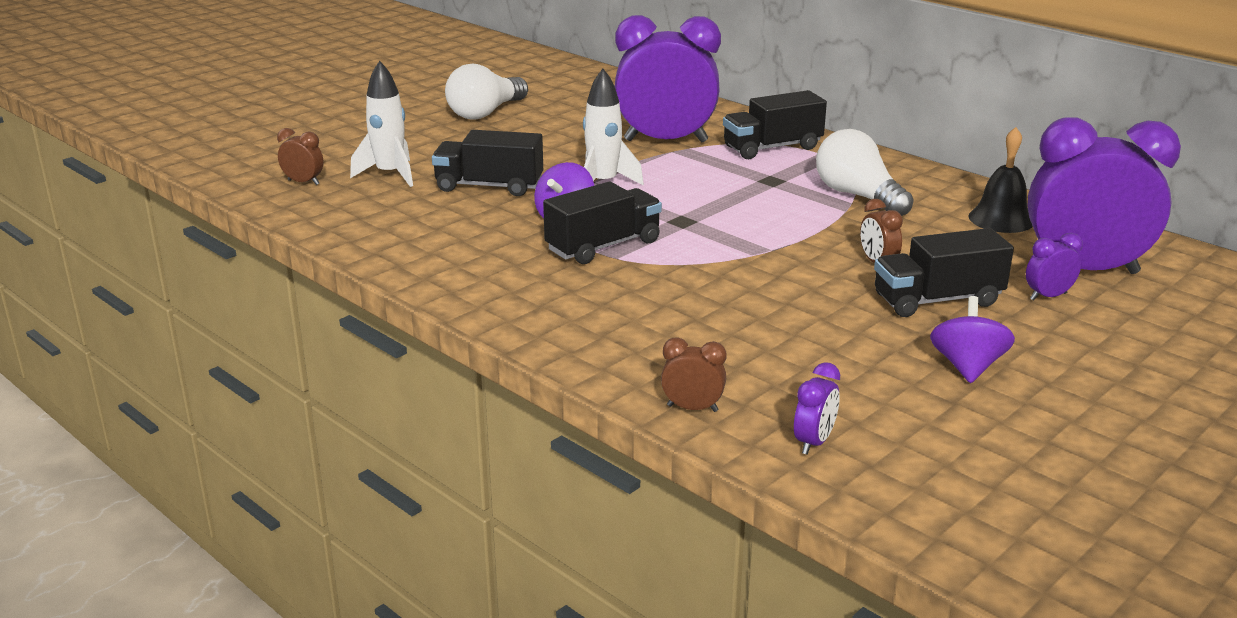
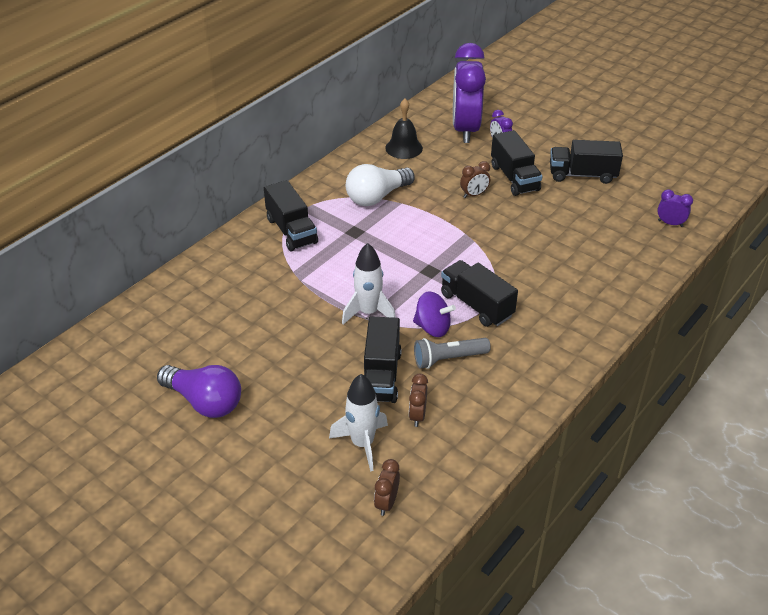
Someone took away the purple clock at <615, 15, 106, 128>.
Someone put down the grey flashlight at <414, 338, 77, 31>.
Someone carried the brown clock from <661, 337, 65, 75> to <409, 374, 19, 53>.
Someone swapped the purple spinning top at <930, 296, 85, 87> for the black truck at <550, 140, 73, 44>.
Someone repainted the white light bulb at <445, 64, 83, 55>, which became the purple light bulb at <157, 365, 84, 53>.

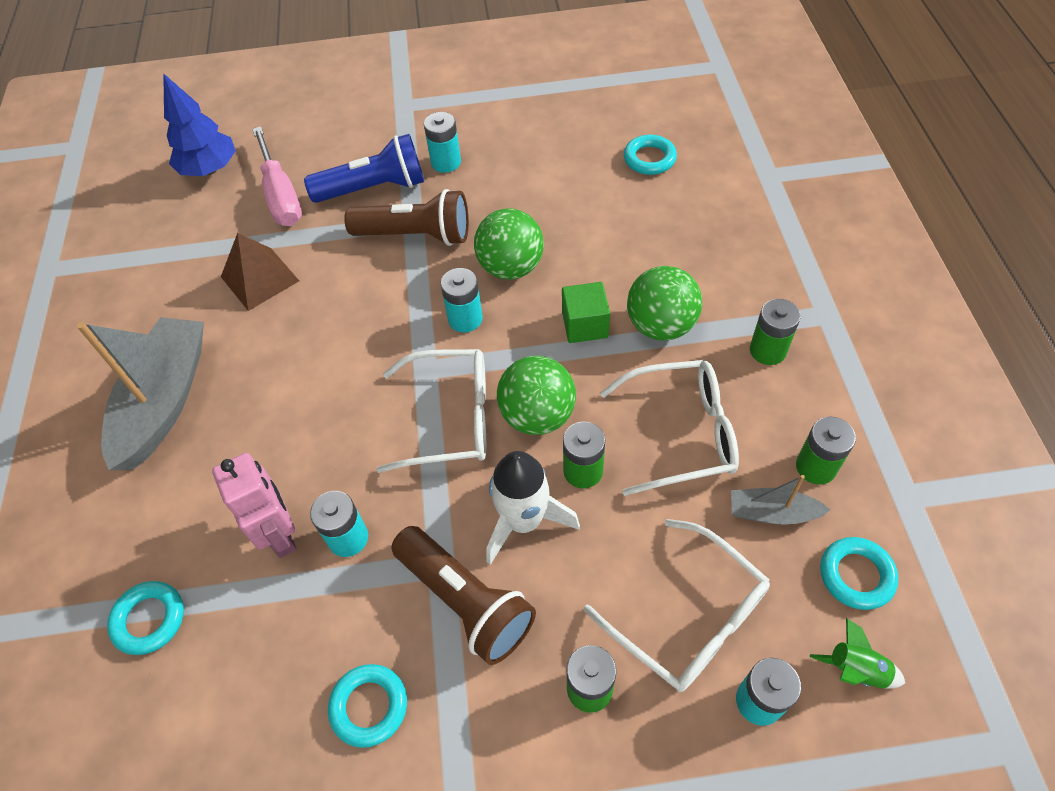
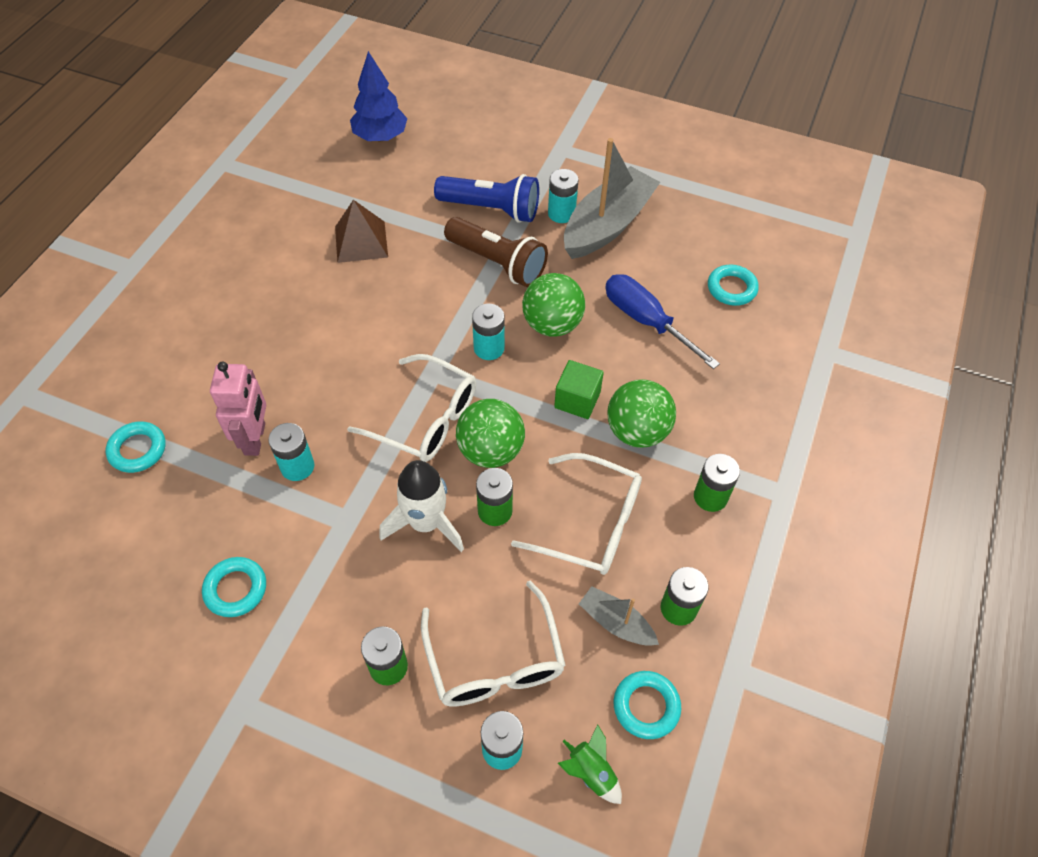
Someone took away the pink screwdriver at <252, 126, 50, 100>.
Someone took away the brown flashlight at <391, 526, 145, 139>.
Someone put down the blue screwdriver at <605, 274, 115, 95>.
Someone carried the grey boat from <77, 317, 127, 153> to <564, 138, 96, 121>.

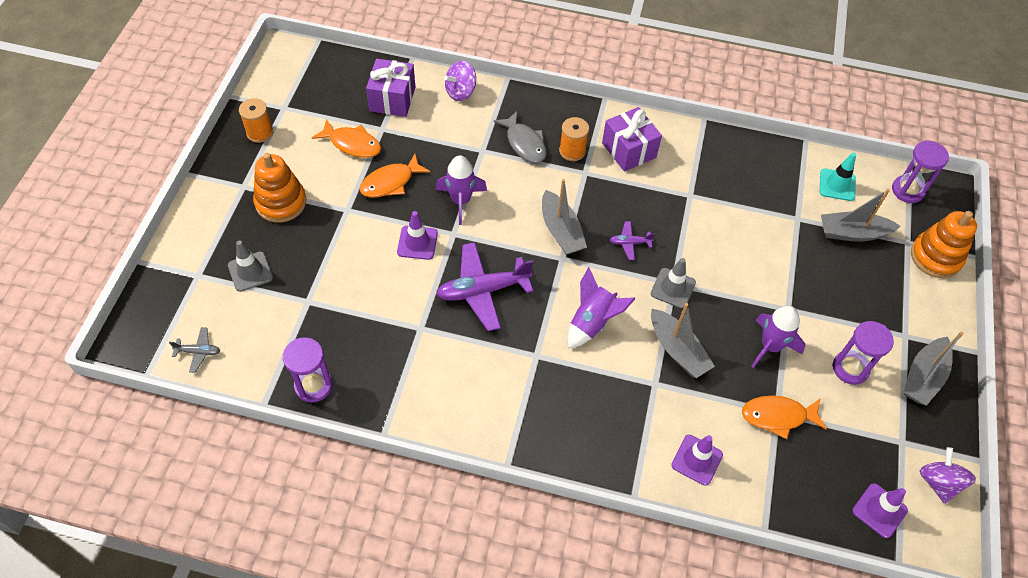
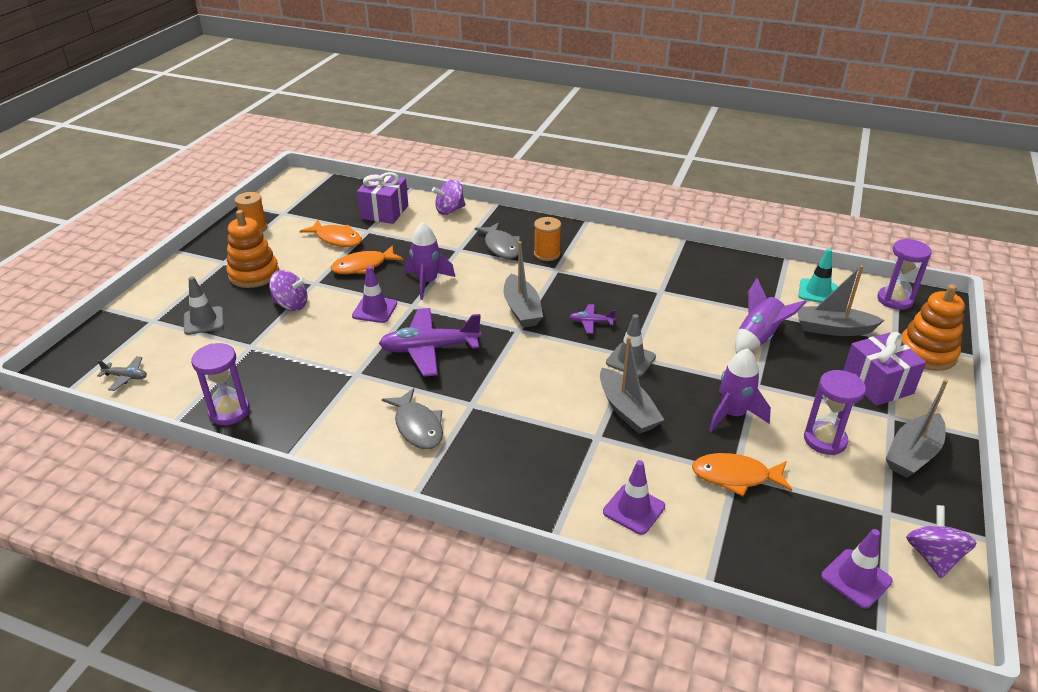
Someone put down the purple spinning top at <269, 270, 38, 41>.
Someone put down the grey fish at <382, 388, 61, 61>.
Someone carried the purple rocket from <567, 267, 68, 81> to <735, 278, 72, 76>.
Someone carried the purple gift from <602, 107, 60, 64> to <843, 332, 83, 74>.

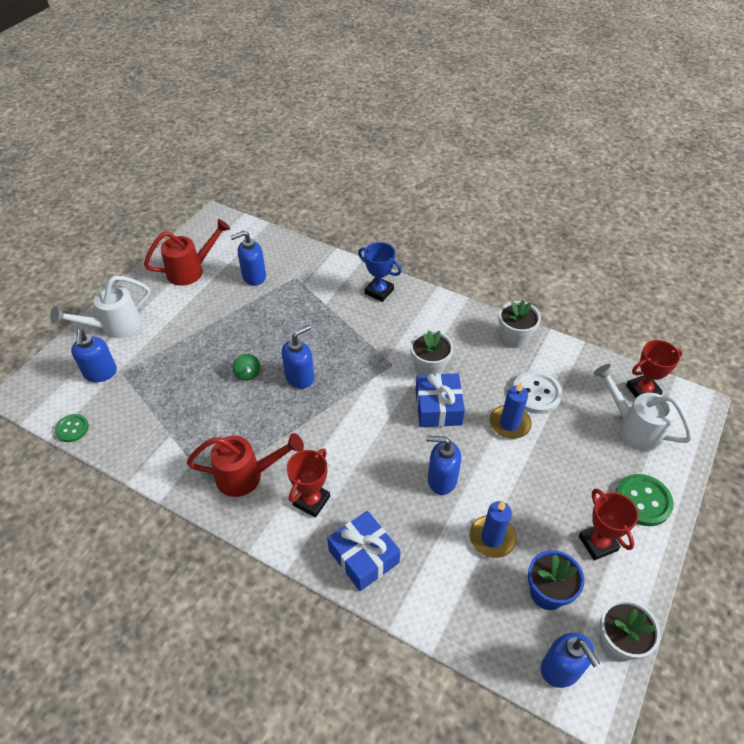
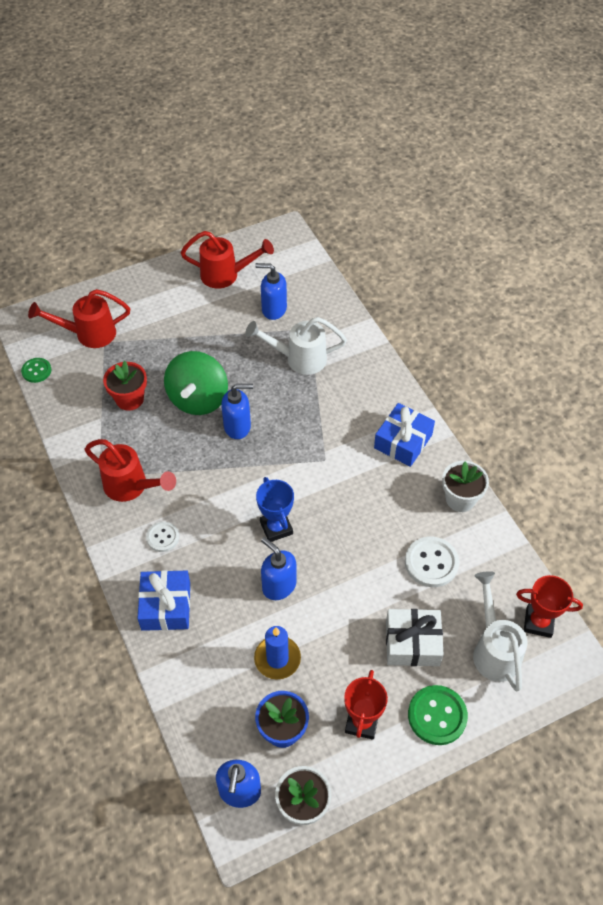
Someone took away the white flower pot at <410, 330, 43, 45>.
Someone took away the blue candle at <490, 382, 42, 57>.
Someone put down the red flower pot at <103, 361, 44, 50>.
Someone put down the white gift at <386, 609, 58, 57>.
Someone carried the white watering can from <50, 276, 100, 62> to <245, 317, 102, 58>.
Someone carried the blue trophy from <358, 242, 44, 60> to <256, 477, 38, 65>.
Someone carried the blue gift from <415, 373, 50, 54> to <374, 403, 61, 64>.
Someone swapped the blue soap dispenser at <71, 330, 46, 52> for the red watering can at <28, 289, 102, 59>.
Someone swapped the red trophy at <287, 449, 43, 69> for the white button at <146, 522, 33, 30>.
Someone scaled the green spinning top at <233, 354, 27, 27> by 2.37.

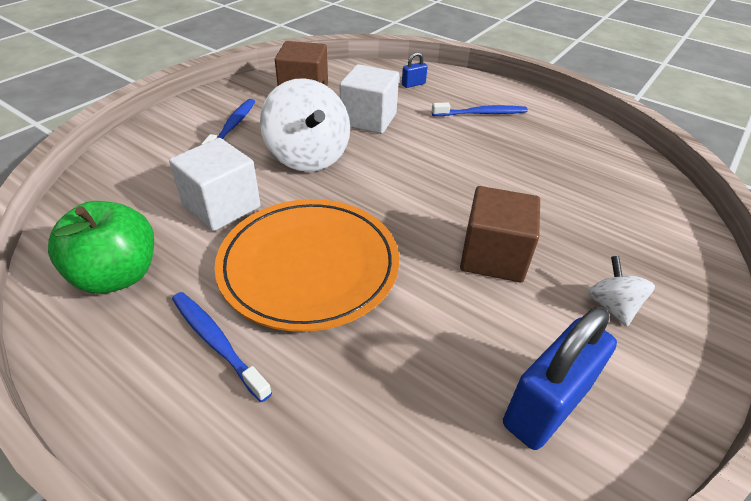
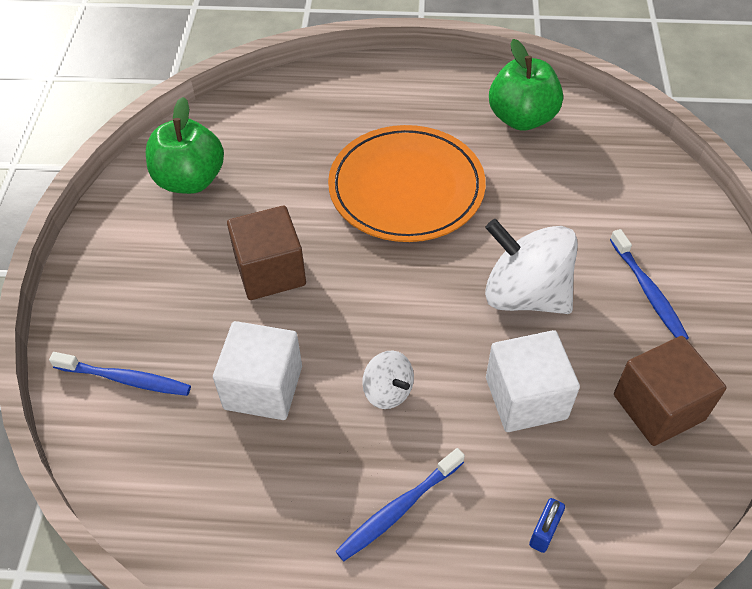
Someone carried the white cube from <169, 138, 91, 93> to <213, 321, 89, 99>.
Someone carried the blue toothbrush from <172, 292, 100, 110> to <49, 352, 142, 44>.
Someone carried the white spinning top from <588, 256, 67, 70> to <362, 350, 52, 59>.
Someone swapped the blue padlock at <503, 307, 114, 143> for the green apple at <146, 97, 78, 97>.

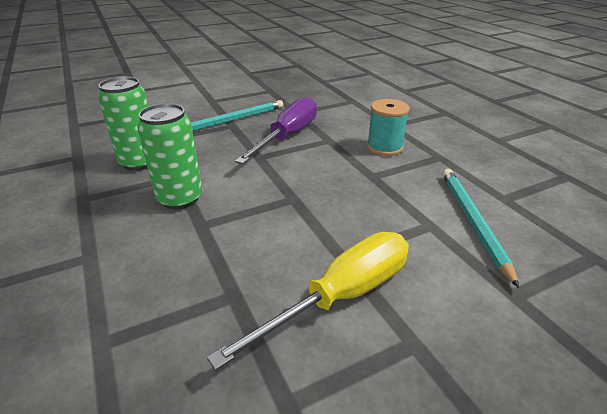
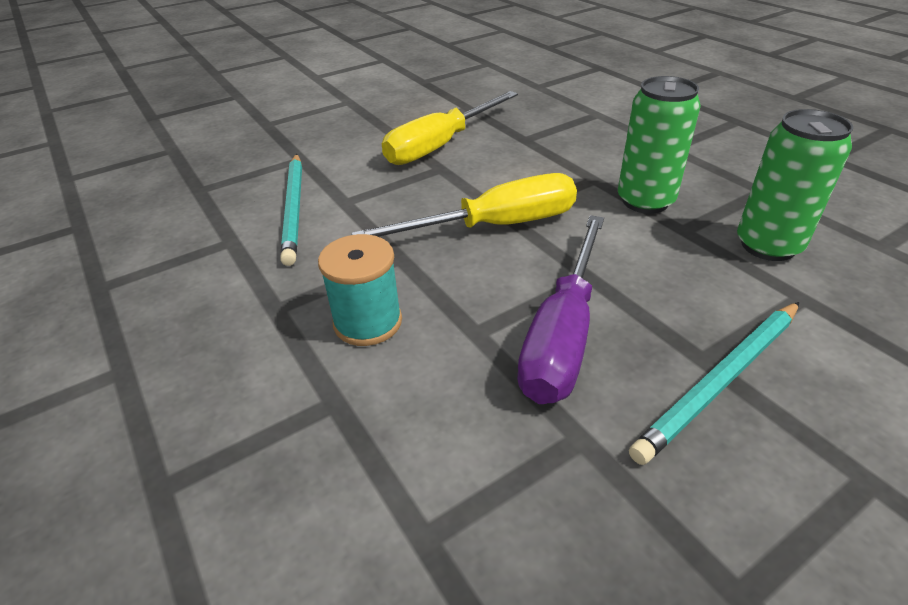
Someone put down the yellow screwdriver at <352, 173, 225, 64>.

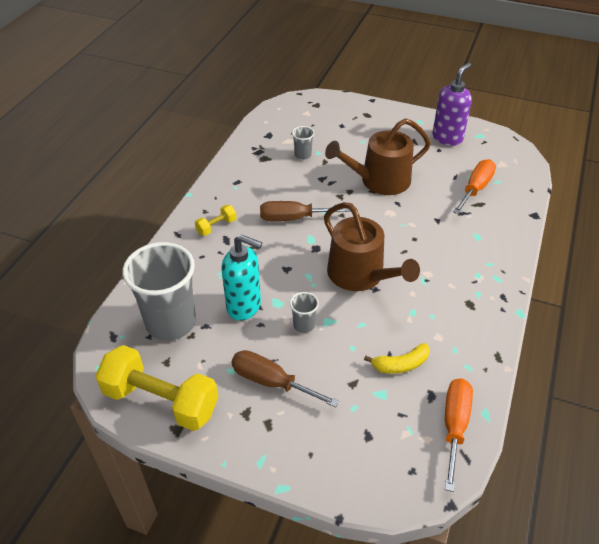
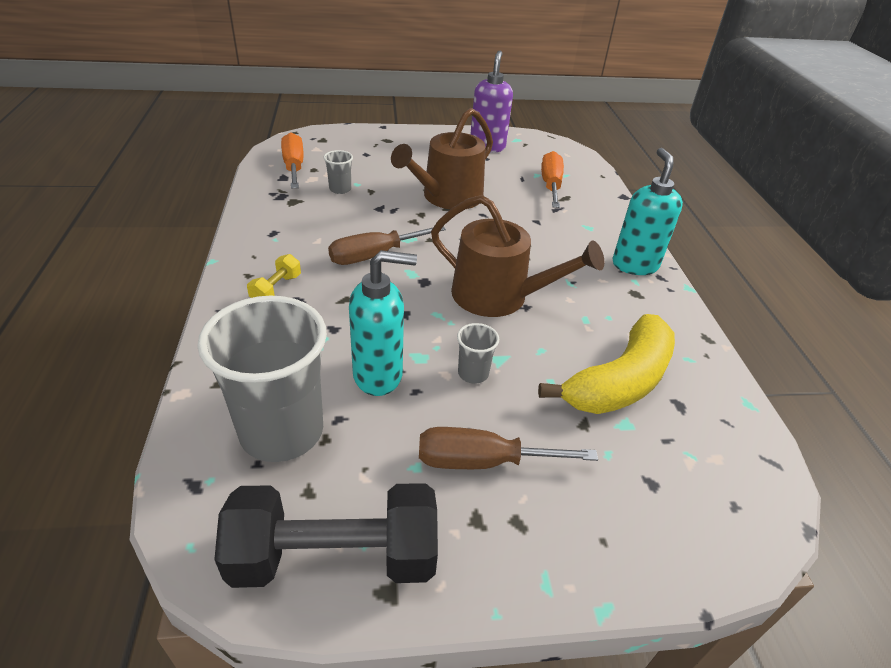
Someone put down the turquoise soap dispenser at <612, 148, 71, 127>.
Someone carried the orange screwdriver from <445, 378, 28, 114> to <281, 133, 22, 55>.
Someone repainted the yellow dumbbell at <95, 345, 123, 86>, which became the black dumbbell at <214, 483, 224, 105>.
Someone scaled the yellow banana at <364, 343, 66, 31> by 1.95.

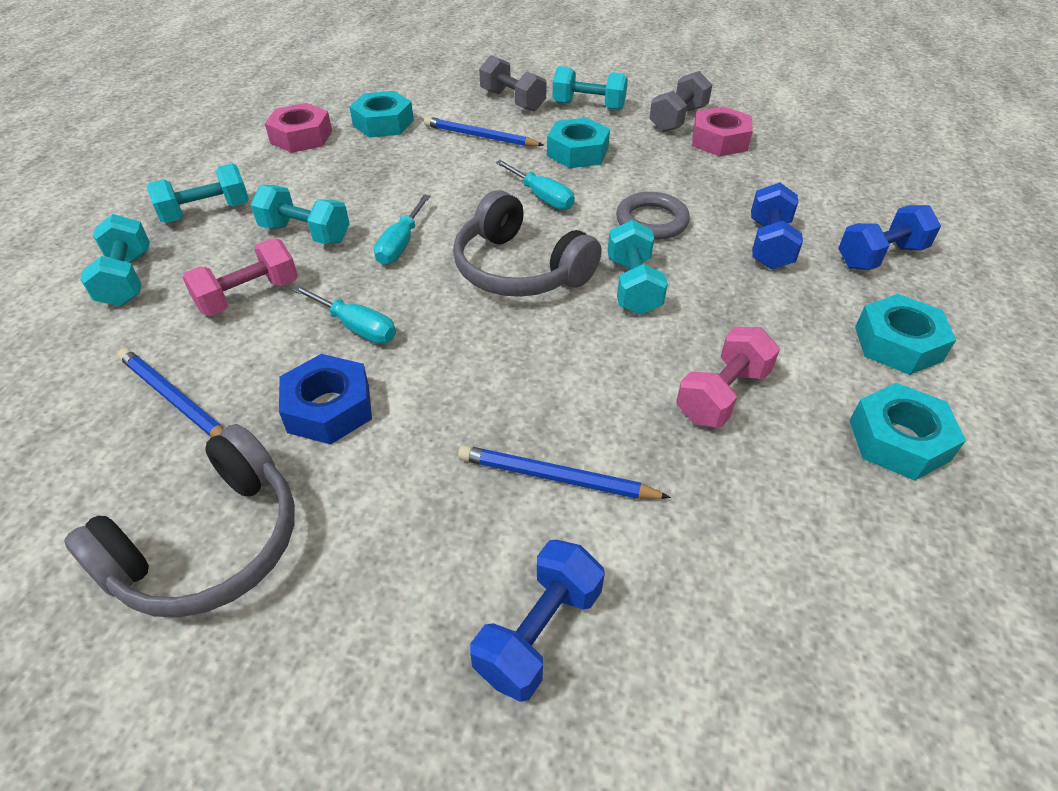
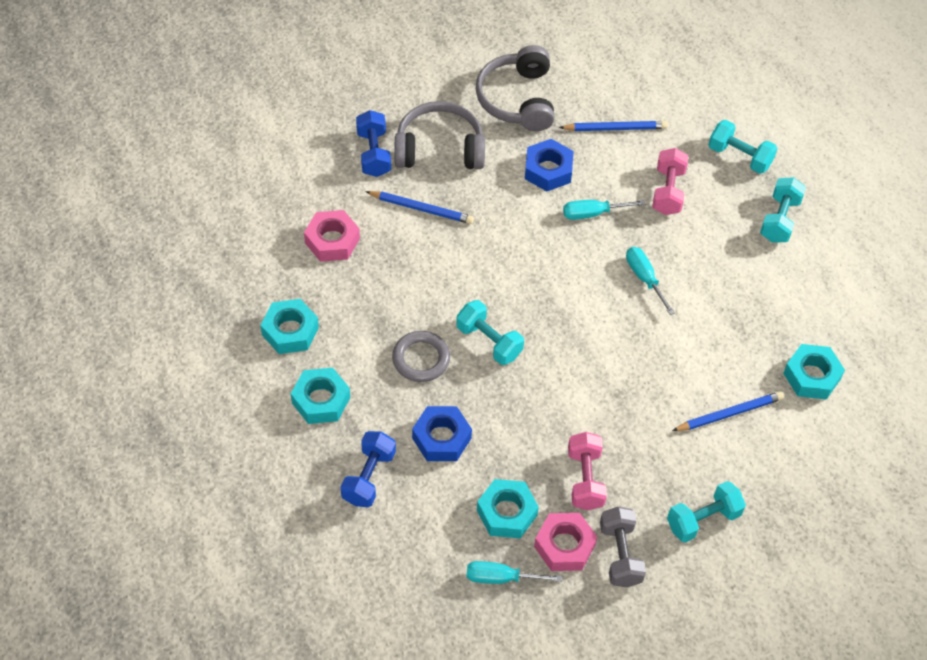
Someone took away the turquoise dumbbell at <250, 185, 100, 59>.
Someone took away the grey dumbbell at <479, 55, 68, 57>.
Someone carried the pink nut from <265, 103, 67, 50> to <304, 210, 56, 52>.
Someone carried the grey headphones from <453, 190, 148, 107> to <394, 101, 91, 68>.
Someone carried the turquoise screwdriver from <496, 160, 79, 50> to <467, 561, 95, 23>.
Someone carried the turquoise nut from <547, 118, 63, 50> to <477, 479, 62, 59>.
Someone carried the grey ring from <616, 192, 74, 48> to <392, 331, 58, 51>.
Someone carried the pink dumbbell from <676, 327, 104, 100> to <568, 432, 39, 78>.
Someone swapped the blue dumbbell at <751, 183, 52, 86> for the blue nut at <412, 406, 60, 55>.
Someone rotated the blue pencil at <458, 445, 213, 54> by 45 degrees clockwise.

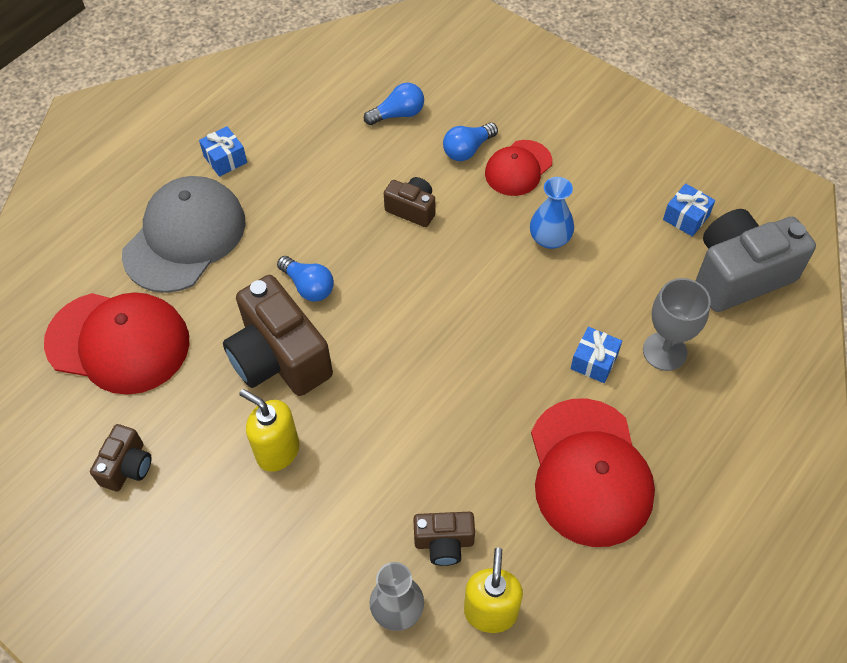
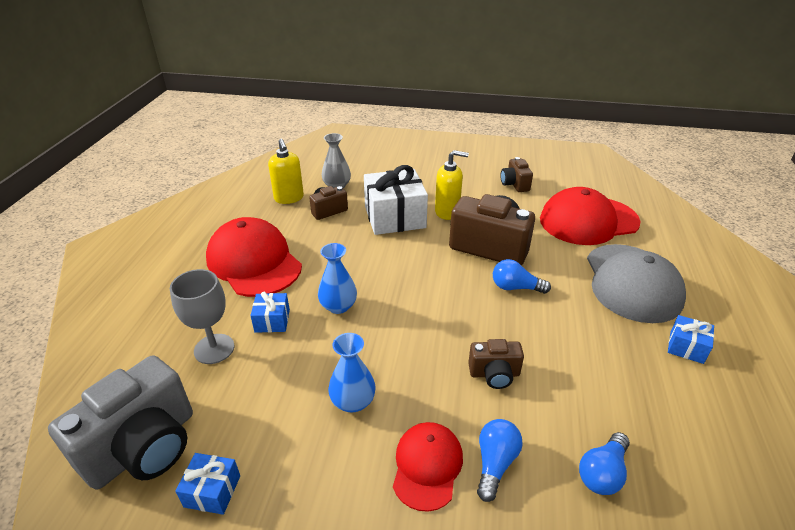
Someone put down the blue vase at <318, 243, 39, 71>.
Someone put down the white gift at <364, 165, 64, 70>.

